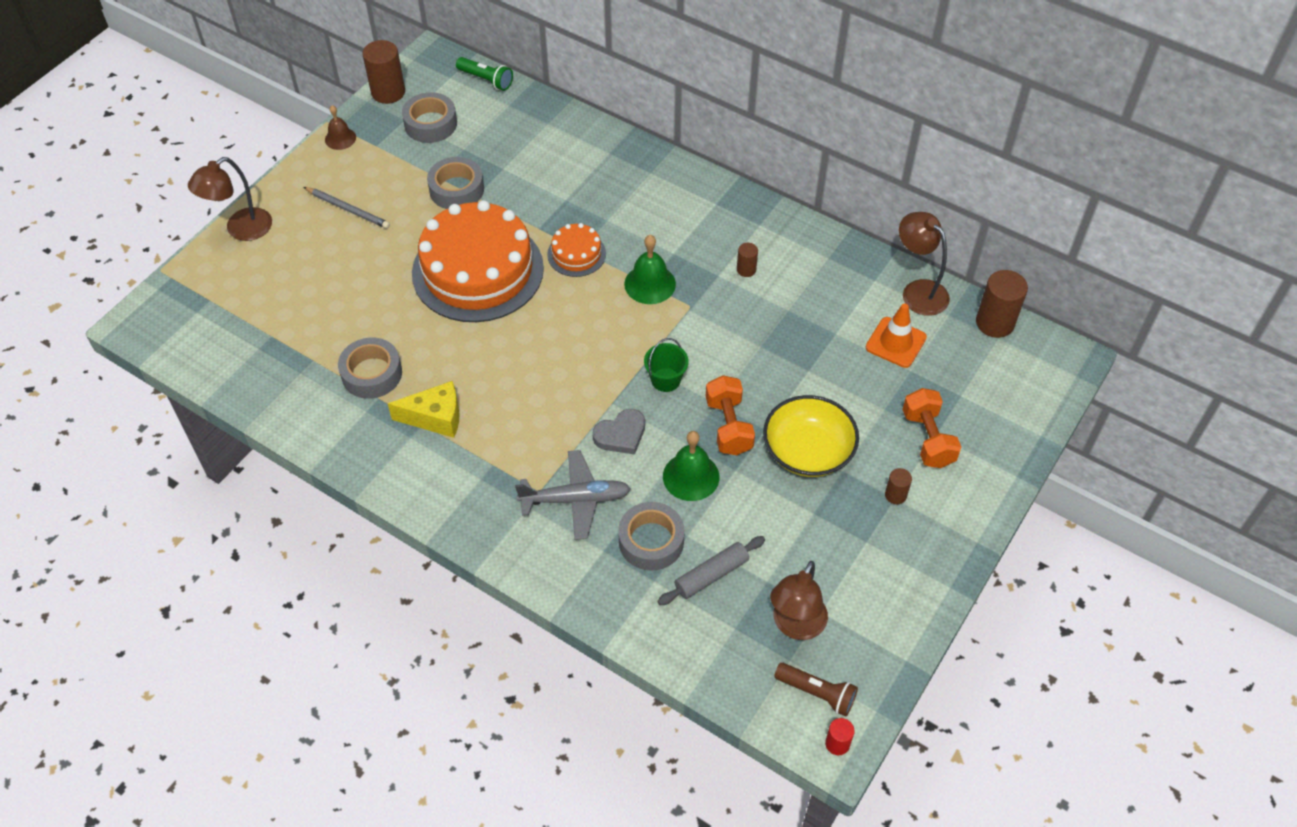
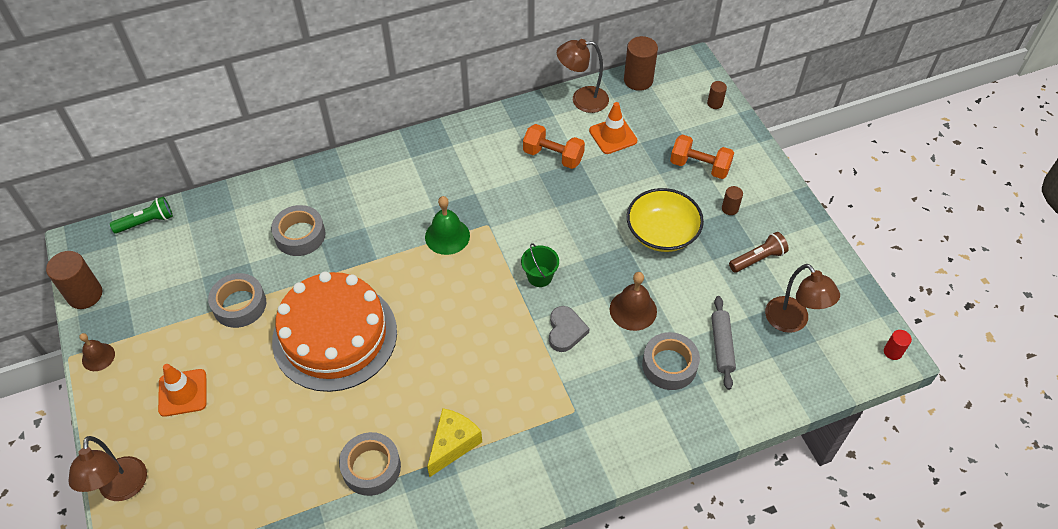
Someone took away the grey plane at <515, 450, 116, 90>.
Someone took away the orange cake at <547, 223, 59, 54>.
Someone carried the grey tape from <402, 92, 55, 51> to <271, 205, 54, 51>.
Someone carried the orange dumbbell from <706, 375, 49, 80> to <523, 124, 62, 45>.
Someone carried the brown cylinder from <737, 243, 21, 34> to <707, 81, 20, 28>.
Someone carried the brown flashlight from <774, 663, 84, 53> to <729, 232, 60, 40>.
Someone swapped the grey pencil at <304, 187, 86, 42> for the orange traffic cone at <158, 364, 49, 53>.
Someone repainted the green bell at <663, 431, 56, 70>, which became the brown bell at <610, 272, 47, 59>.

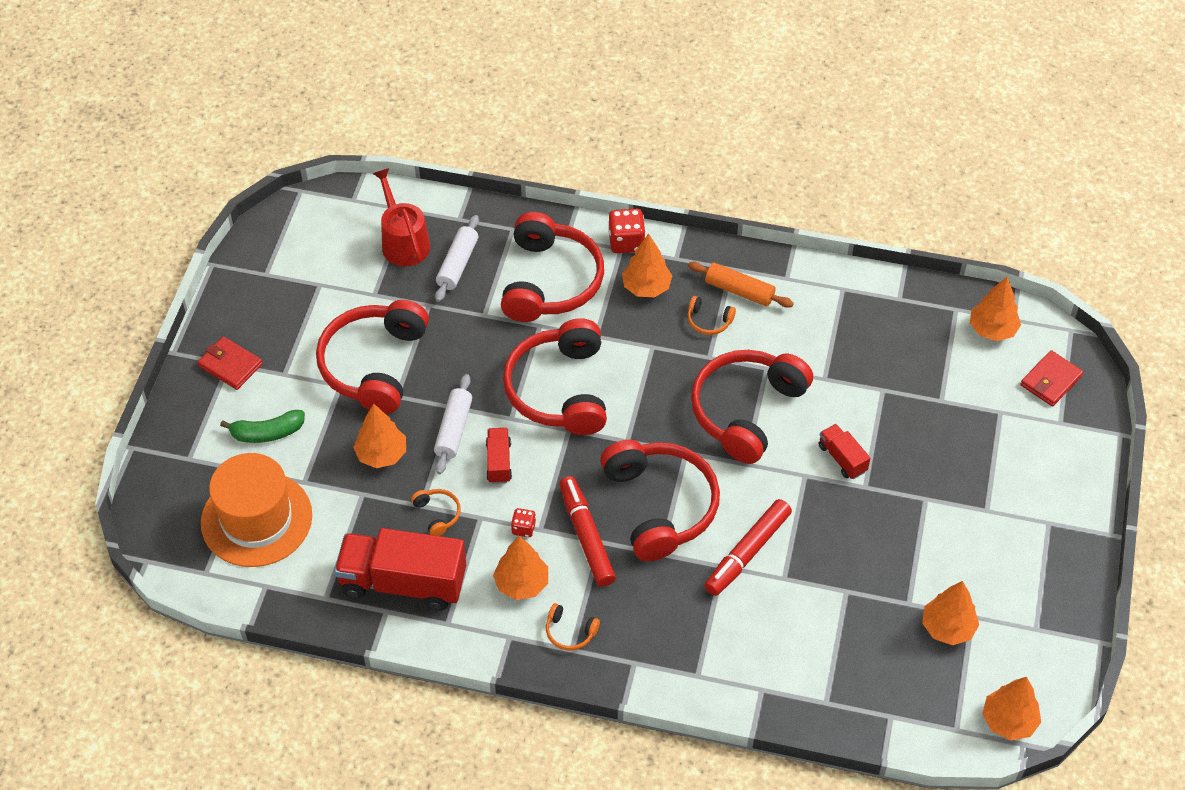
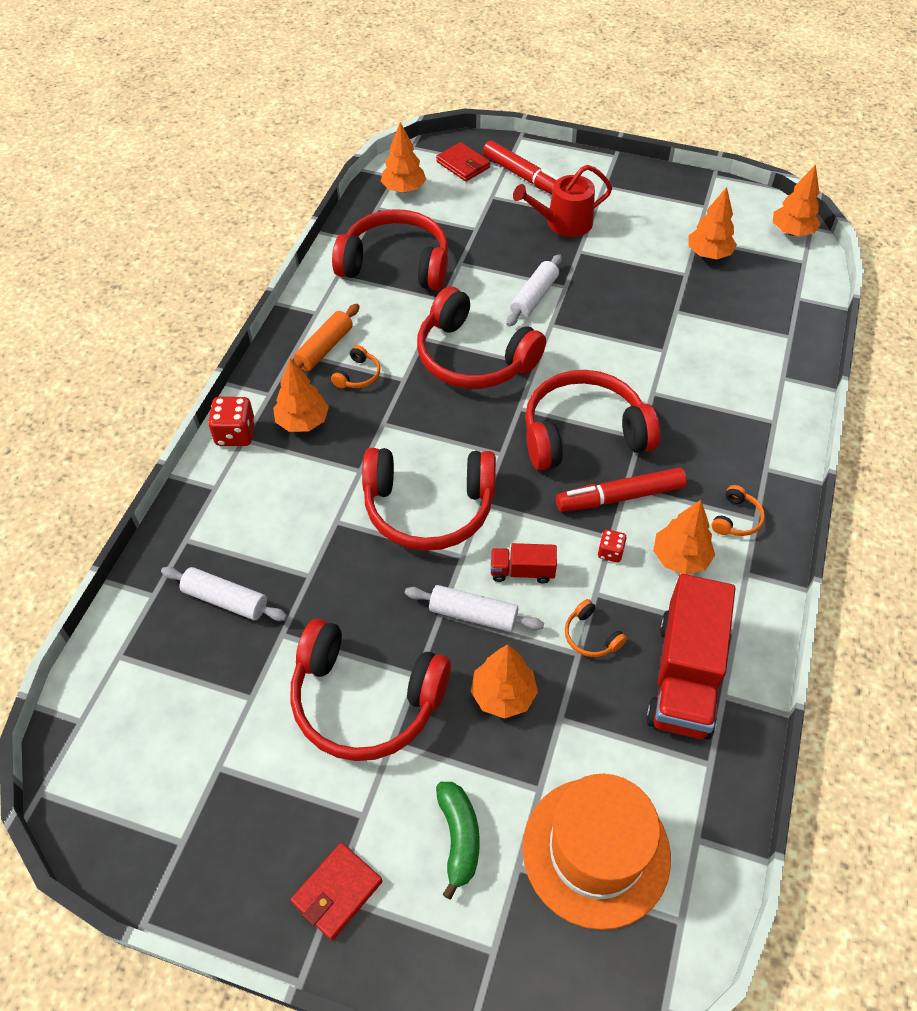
Someone carried the red watering can from <372, 168, 58, 98> to <513, 165, 99, 72>.
Someone carried the red headphones from <501, 212, 103, 110> to <332, 209, 116, 82>.
Someone carried the red marker from <704, 499, 88, 97> to <483, 140, 76, 54>.
Someone swapped the red truck at <819, 424, 52, 55> for the white rolling pin at <507, 254, 55, 73>.
Someone rotated the orange headphones at <411, 489, 50, 47> by 105 degrees counterclockwise.

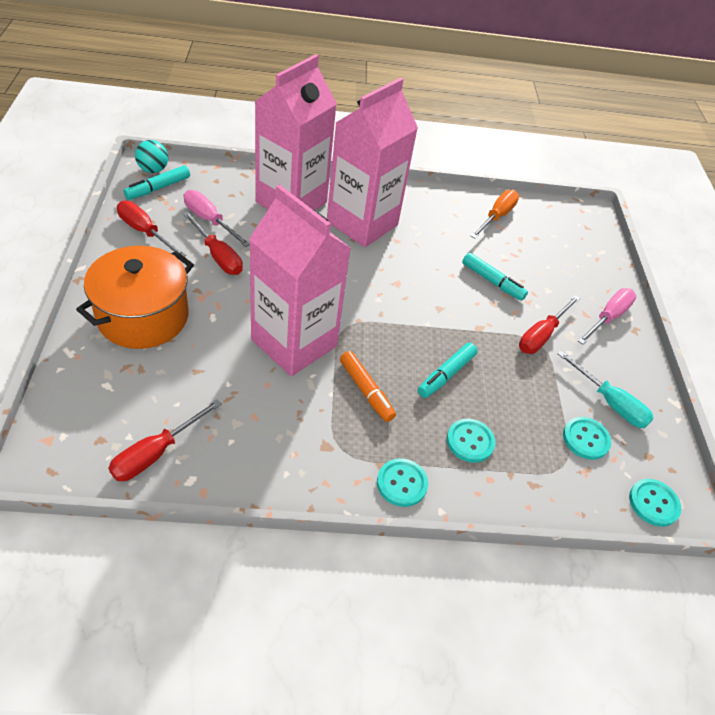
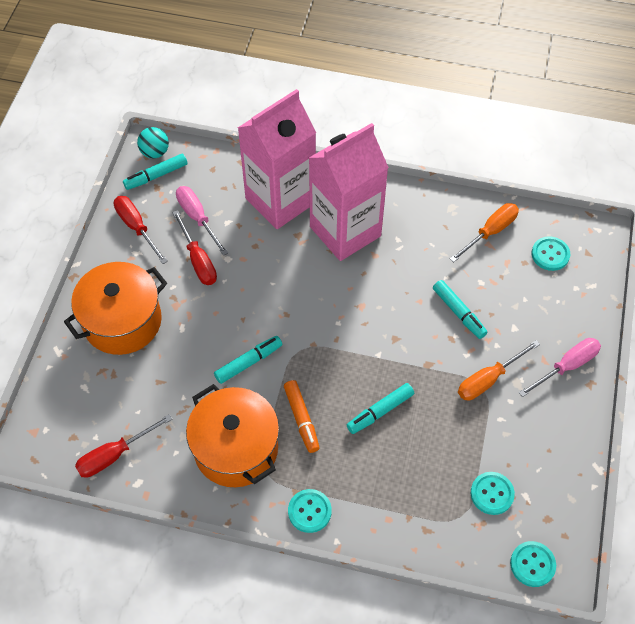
Someone took away the turquoise screwdriver at <557, 350, 97, 78>.
Someone put down the orange pot at <186, 384, 93, 103>.
Someone carried the turquoise button from <447, 419, 48, 44> to <532, 236, 38, 35>.
Someone swapped the pink carton at <249, 184, 102, 192> for the turquoise marker at <214, 336, 68, 48>.
Someone repainted the red screwdriver at <519, 295, 61, 59>, which became the orange screwdriver at <458, 340, 82, 61>.

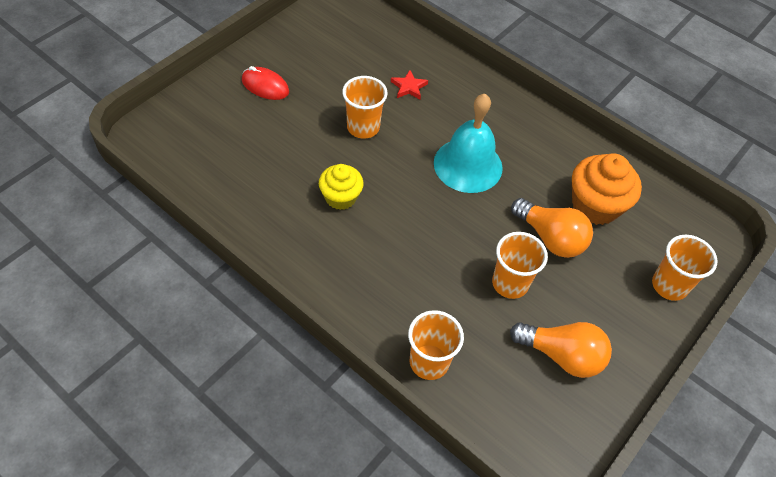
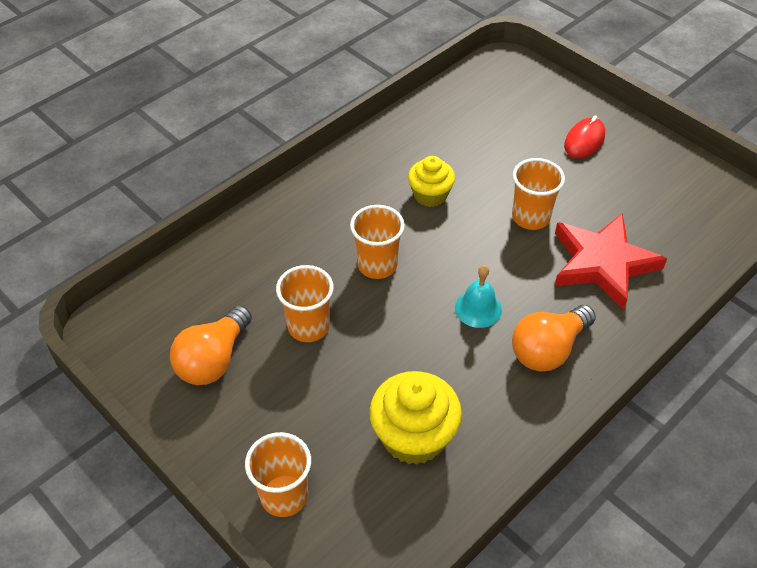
Someone carried the orange cup from <408, 310, 56, 70> to <350, 205, 55, 74>.
Someone carried the orange light bulb from <511, 198, 82, 60> to <512, 305, 84, 66>.
Someone repainted the orange cupcake at <572, 153, 70, 72>, which became the yellow cupcake at <369, 371, 93, 94>.
Someone scaled the red star at <391, 70, 37, 29> by 2.38.
Someone scaled the turquoise bell at <434, 94, 69, 99> by 0.55.

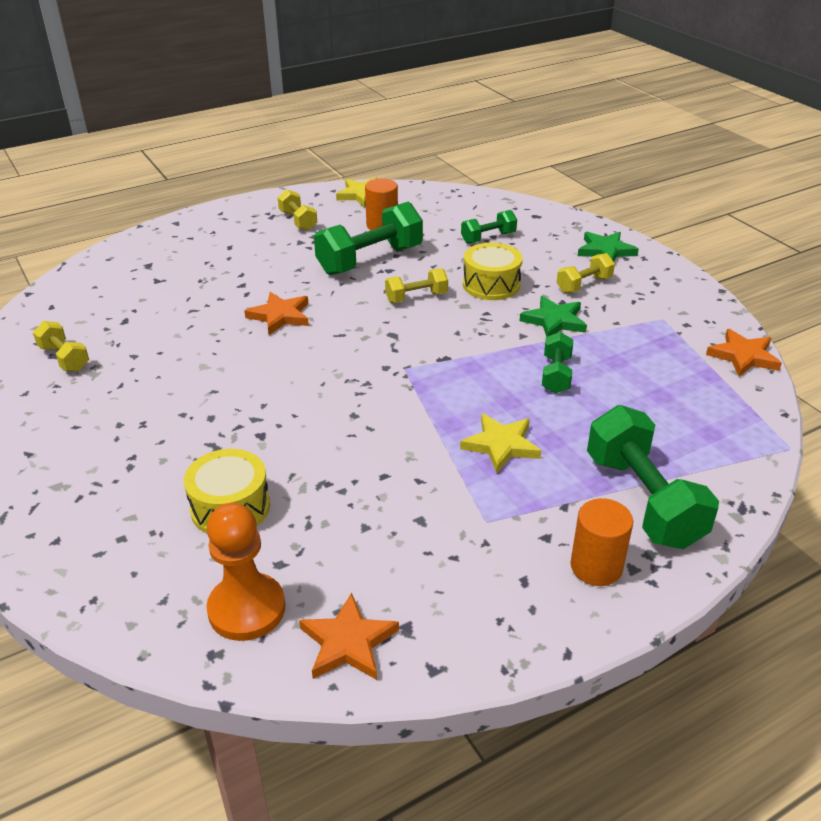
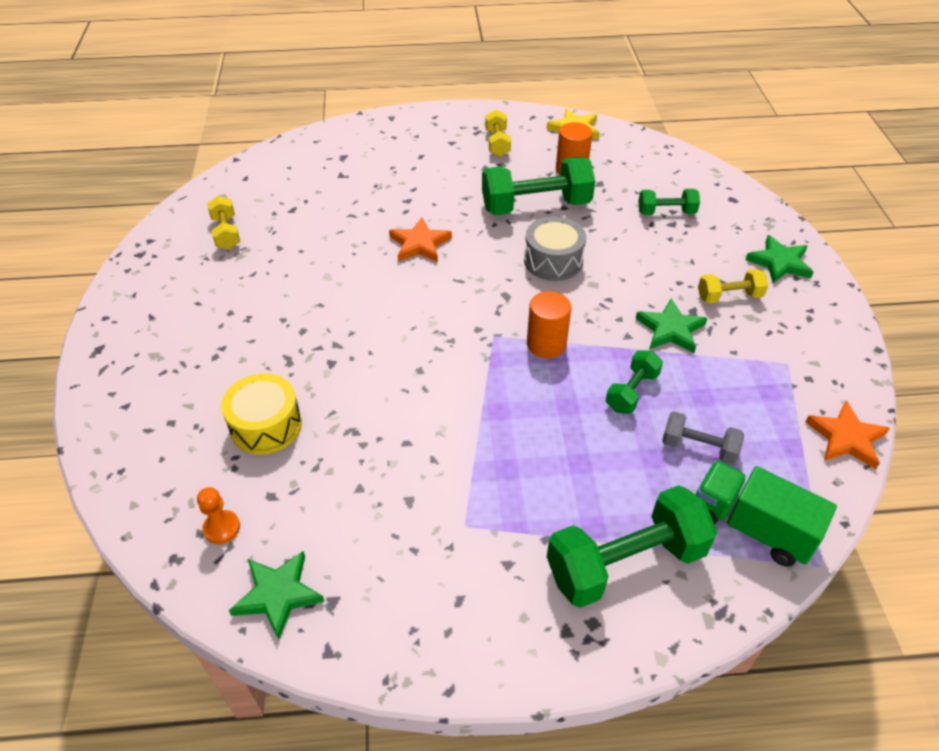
Someone took away the yellow star at <460, 413, 81, 60>.
Someone took away the yellow drum at <463, 243, 59, 57>.
Someone put down the grey dumbbell at <662, 411, 82, 53>.
Someone put down the green truck at <696, 460, 141, 107>.
Someone carried the orange cylinder from <570, 498, 63, 88> to <527, 291, 44, 67>.
Someone swapped the yellow dumbbell at <385, 268, 63, 35> for the grey drum at <524, 217, 62, 64>.
Someone repainted the orange star at <299, 593, 100, 87>, which became the green star at <229, 551, 96, 89>.
Someone rotated the green dumbbell at <587, 405, 132, 144> by 60 degrees clockwise.
Someone scaled the orange pawn at <206, 503, 79, 138> by 0.53.

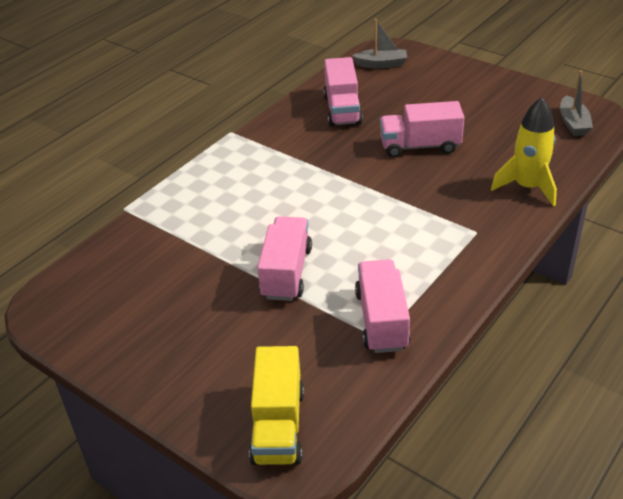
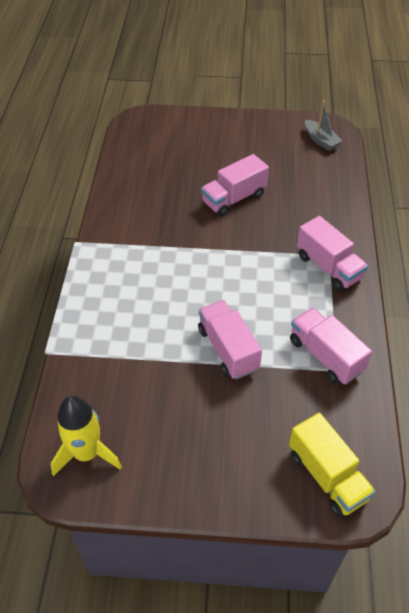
Someone took away the grey boat at <352, 19, 55, 49>.
Someone carried the pink truck from <323, 57, 40, 70> to <297, 216, 71, 75>.
Someone carried the yellow rocket from <491, 97, 66, 110> to <51, 396, 71, 80>.

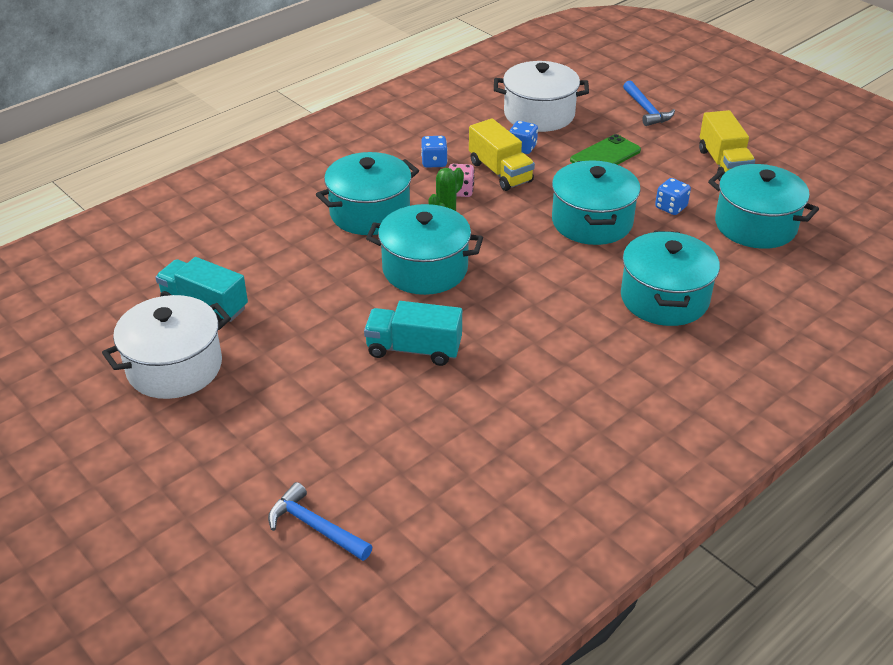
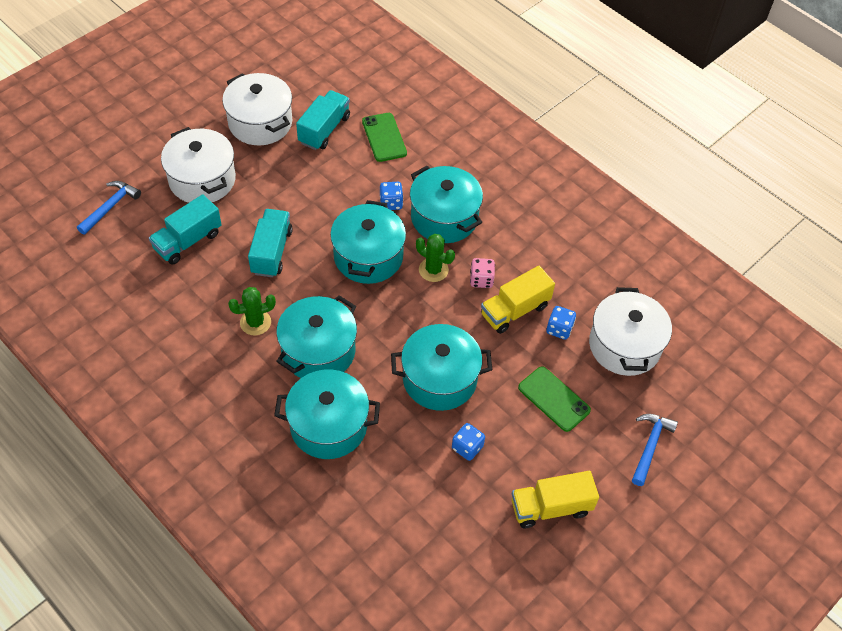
Someone put down the turquoise truck at <149, 194, 73, 71>.
Someone put down the white pot at <161, 127, 75, 76>.
Someone put down the green cactus at <228, 287, 48, 48>.
Someone put down the green phone at <362, 113, 45, 49>.
Someone carried the blue dice from <421, 136, 27, 32> to <380, 182, 23, 28>.
Someone carried the turquoise pot from <708, 164, 111, 85> to <276, 295, 81, 83>.
Someone rotated the blue hammer at <623, 80, 52, 46> by 135 degrees clockwise.

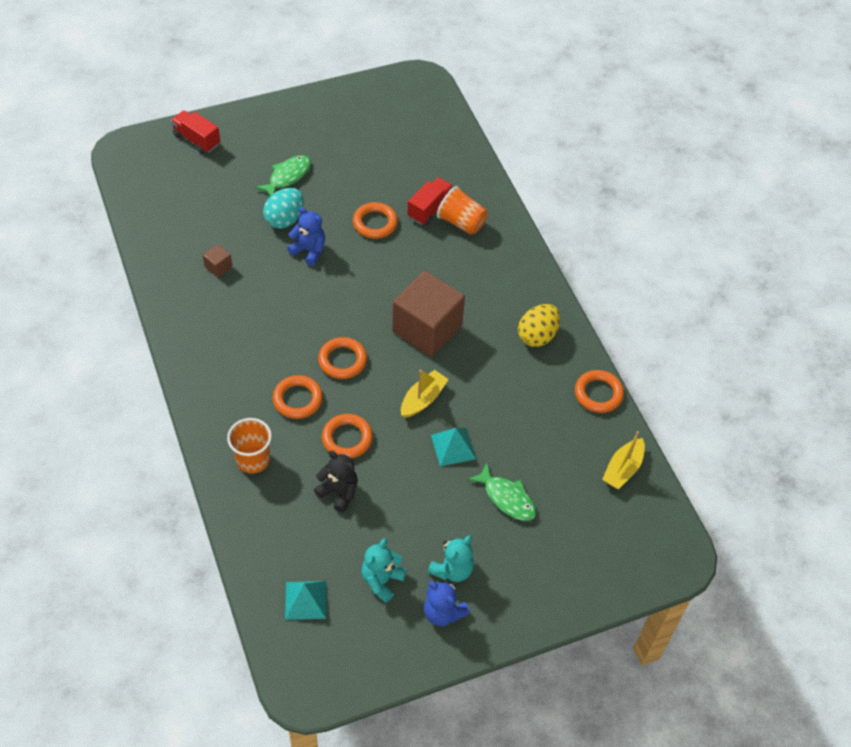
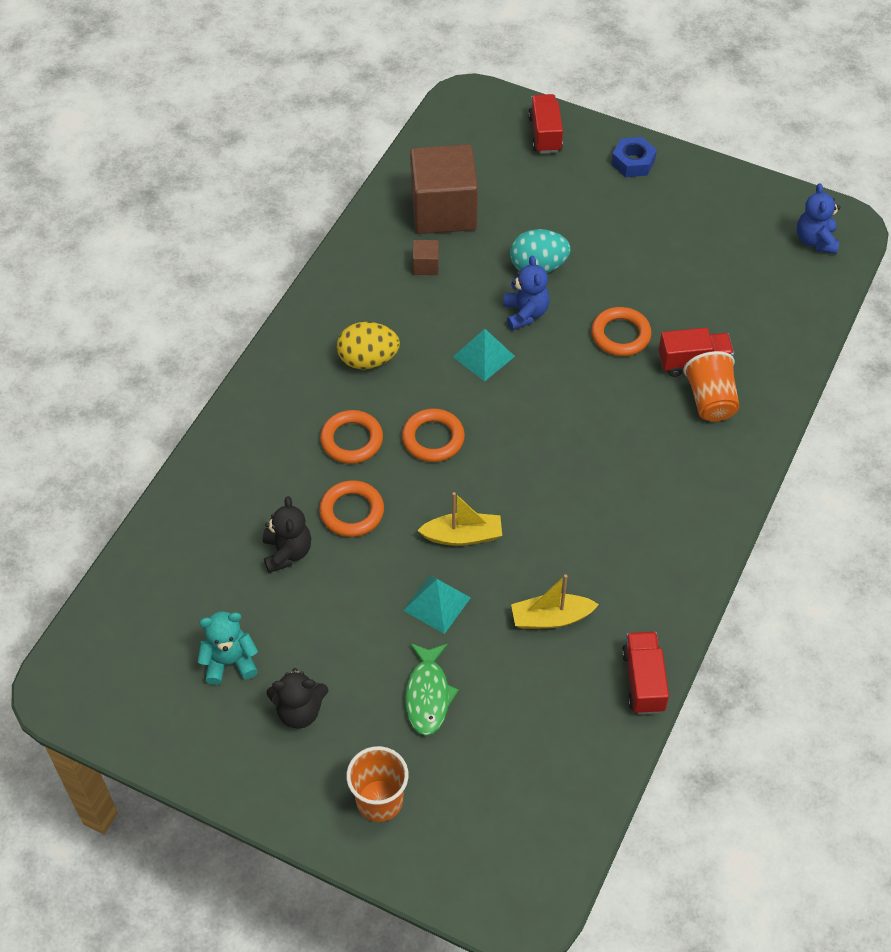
Someone took away the green fish at <255, 155, 56, 41>.
Someone put down the blue nut at <611, 137, 46, 40>.
Someone carried the orange cup from <227, 418, 45, 56> to <346, 746, 63, 76>.
Someone carried the turquoise pyramid from <285, 581, 41, 39> to <453, 329, 62, 52>.
Someone carried the brown cube from <392, 271, 73, 86> to <410, 144, 68, 90>.
Someone carried the blue teddy bear from <424, 581, 46, 45> to <797, 183, 43, 71>.
Someone carried the yellow egg from <518, 304, 42, 43> to <337, 322, 63, 47>.
Someone carried the yellow boat from <602, 431, 43, 58> to <511, 574, 88, 55>.
Someone swapped the orange ring at <575, 370, 49, 43> for the red truck at <622, 632, 47, 82>.
Someone repainted the turquoise teddy bear at <428, 535, 46, 47>, which became the black teddy bear at <267, 668, 61, 61>.

